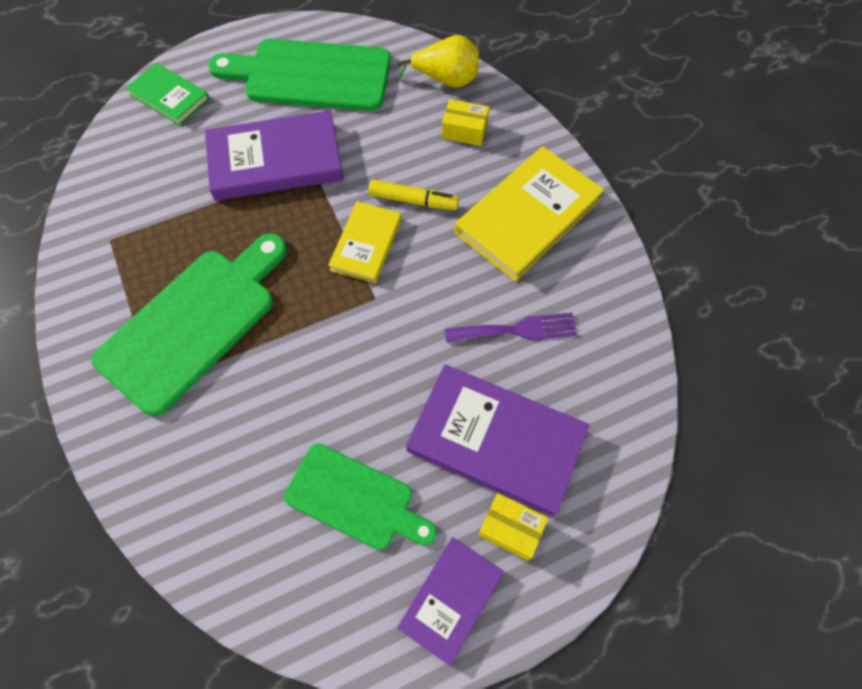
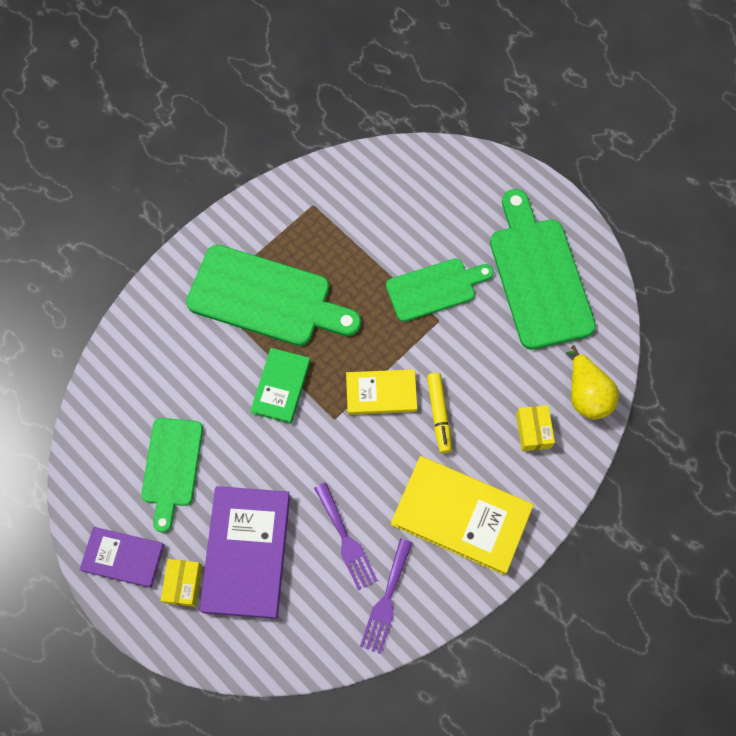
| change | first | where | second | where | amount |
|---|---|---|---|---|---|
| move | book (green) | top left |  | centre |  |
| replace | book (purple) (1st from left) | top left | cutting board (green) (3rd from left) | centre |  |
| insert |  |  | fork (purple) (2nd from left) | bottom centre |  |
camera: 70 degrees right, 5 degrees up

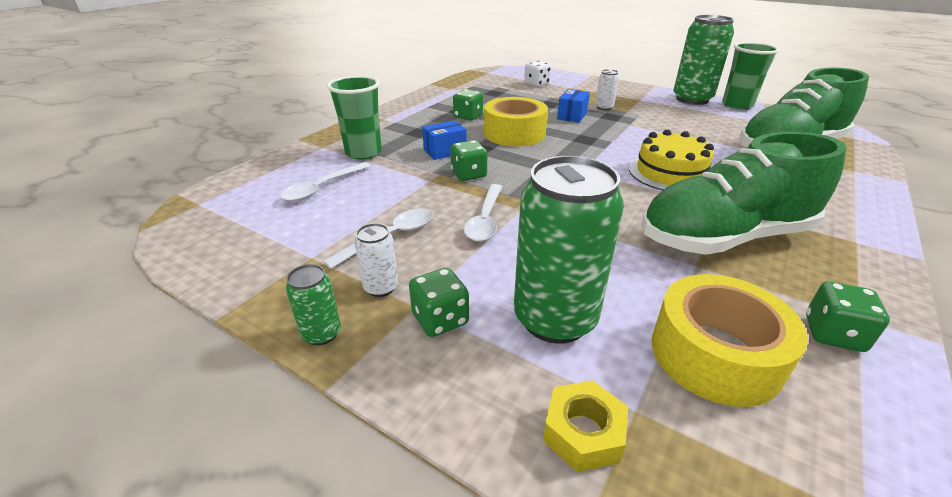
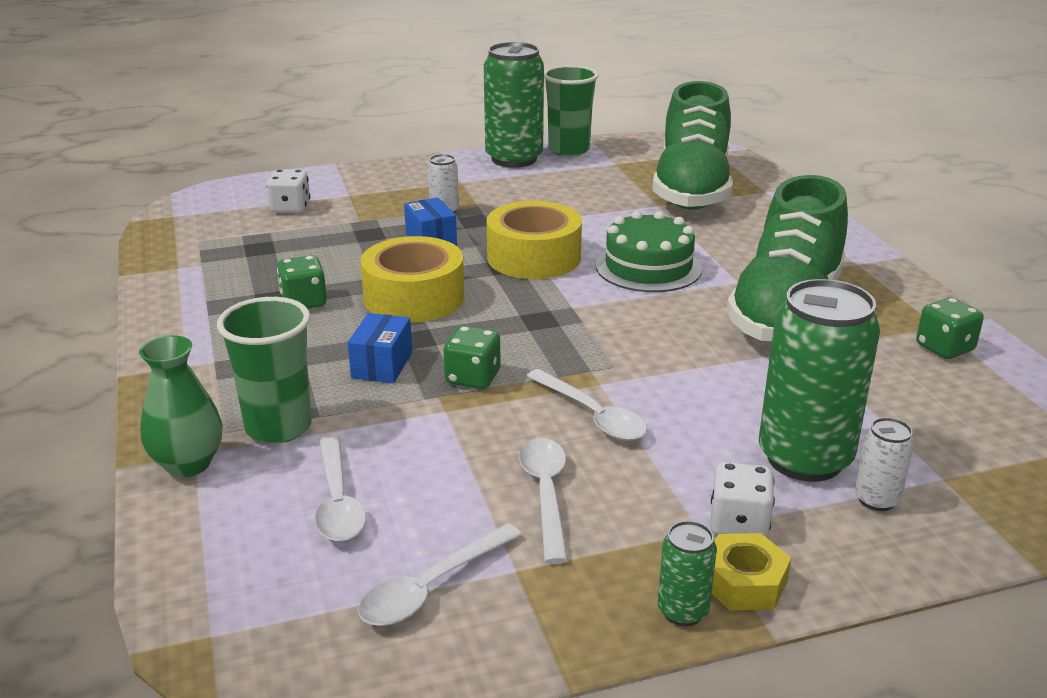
| change | first | where | second | where | amount |
|---|---|---|---|---|---|
| recolor | cake (yellow) | top right | cake (green) | centre |  |
| move | can (white) (1st from left in the first image) | centre | can (white) (2nd from left) | middle right |  |
| recolor | dice (green) (1st from left) | centre | dice (white) (2nd from left) | bottom right |  |
| move | tape (yellow) (2nd from left) | bottom right |  | centre |  |
| move | nut (yellow) | bottom centre |  | bottom right |  |
| insert |  |  | vase (green) | middle left |  |
| insert |  |  | spoon (white) (2nd from left) | bottom centre |  |
camera: 50 degrees left, 5 degrees down

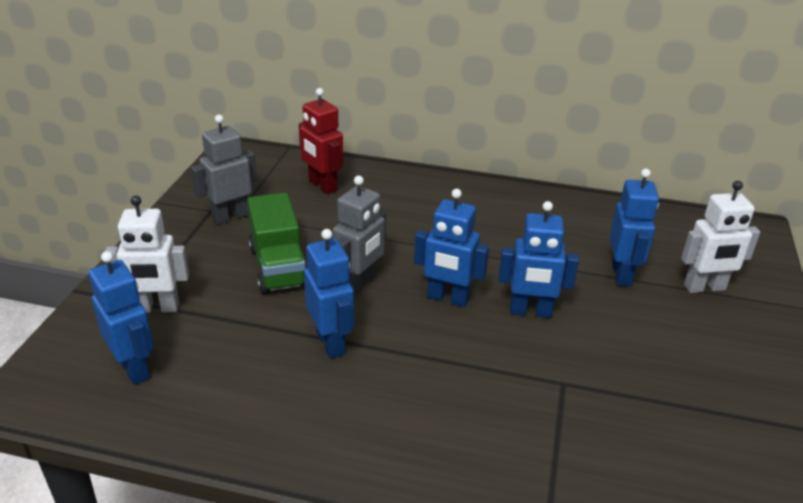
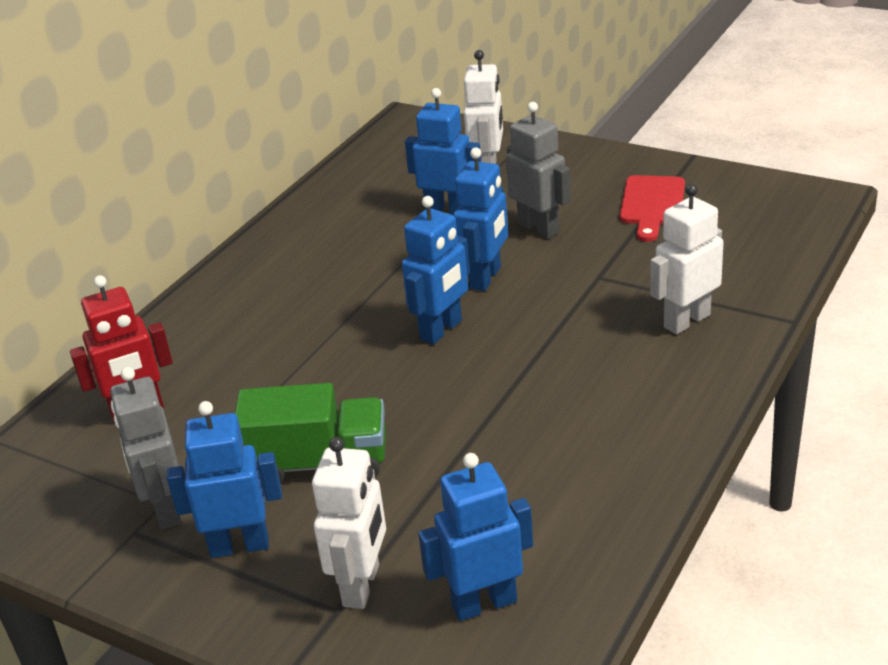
| change | first | where | second | where | amount |
|---|---|---|---|---|---|
| move | robot (grey) (2nd from left) | centre |  | top centre |  |
| move | robot (blue) (2nd from left in the first image) | centre | robot (blue) (1st from left) | bottom left |  |
| insert |  |  | cutting board (red) | top right |  |
| insert |  |  | robot (white) (3rd from left) | middle right |  |
camera: 70 degrees left, 0 degrees up

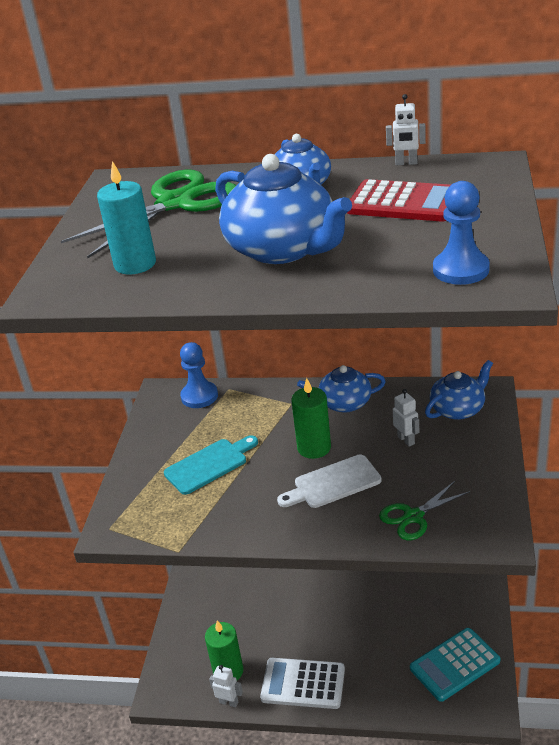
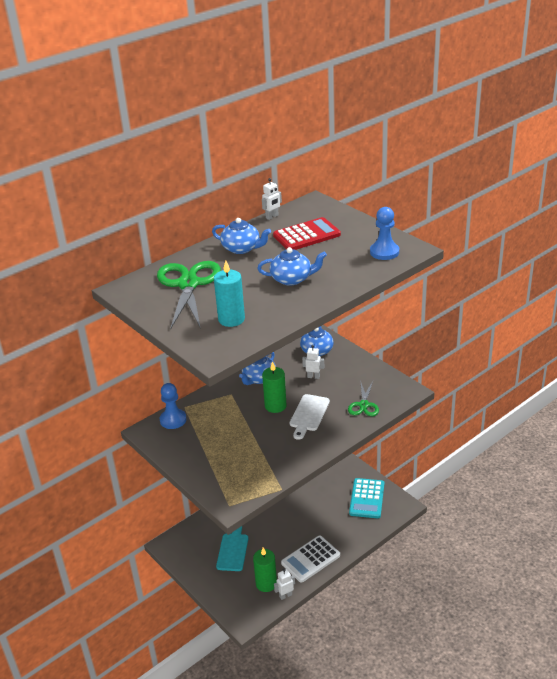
| change | first | where | second | where | amount |
|---|---|---|---|---|---|
| resize | teapot (blue) (1st from left in the first image) | top centre | teapot (blue) (3rd from left) | centre | x0.62 |
| move | cutting board (turquoise) | centre |  | bottom centre |  |
camera: 50 degrees left, 0 degrees up

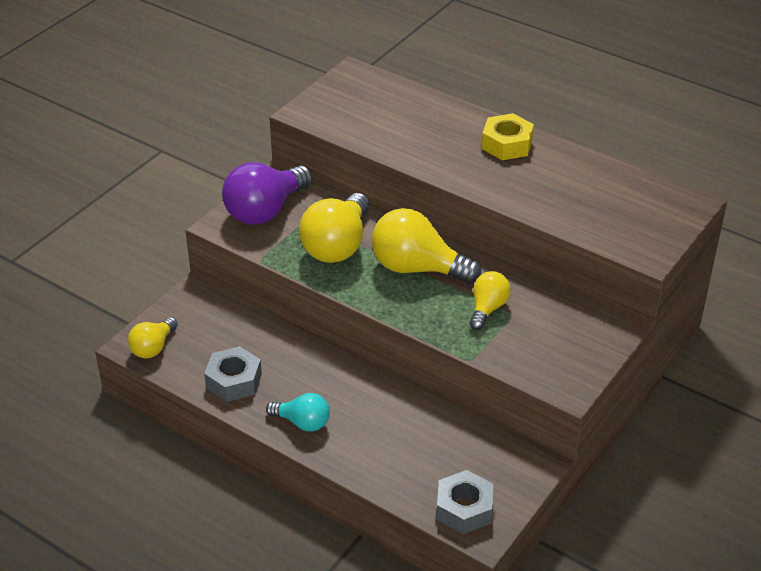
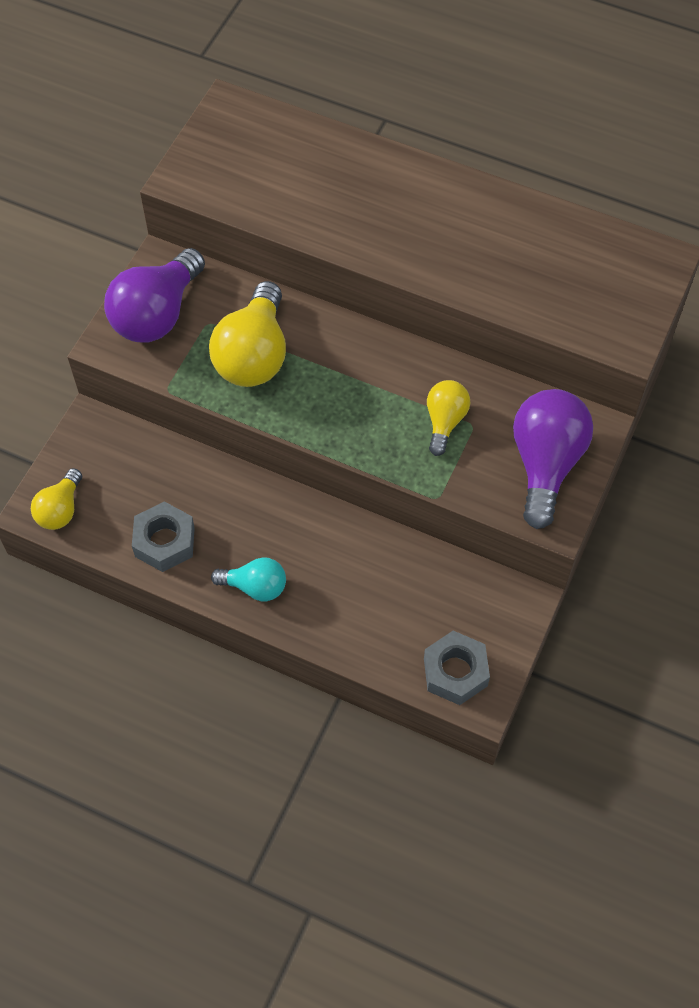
| change | first | where | second | where | amount |
|---|---|---|---|---|---|
| delete | nut (yellow) | top right |  |  |  |
| delete | light bulb (yellow) (3rd from left) | centre |  |  |  |
| insert |  |  | light bulb (purple) (2nd from left) | middle right |  |
camera: 10 degrees left, 20 degrees up

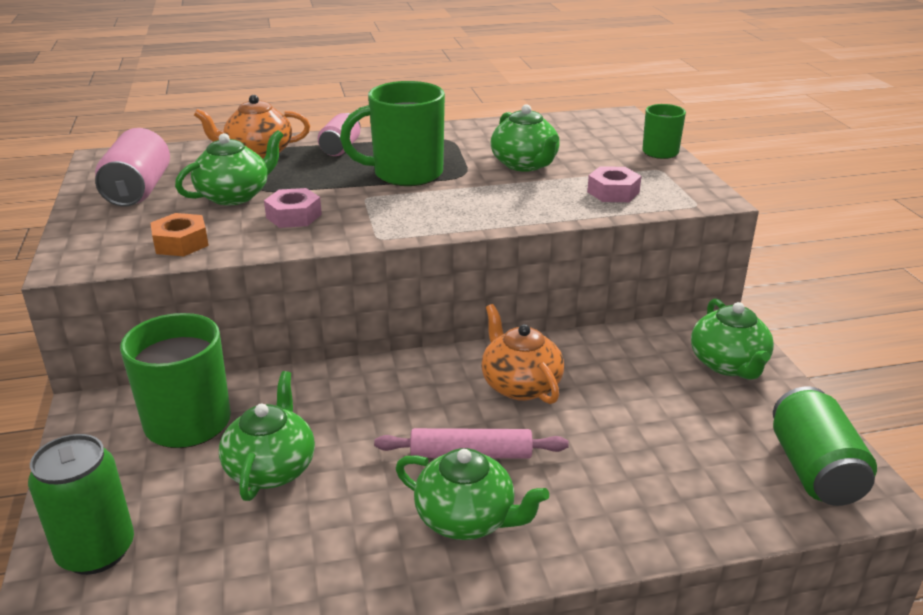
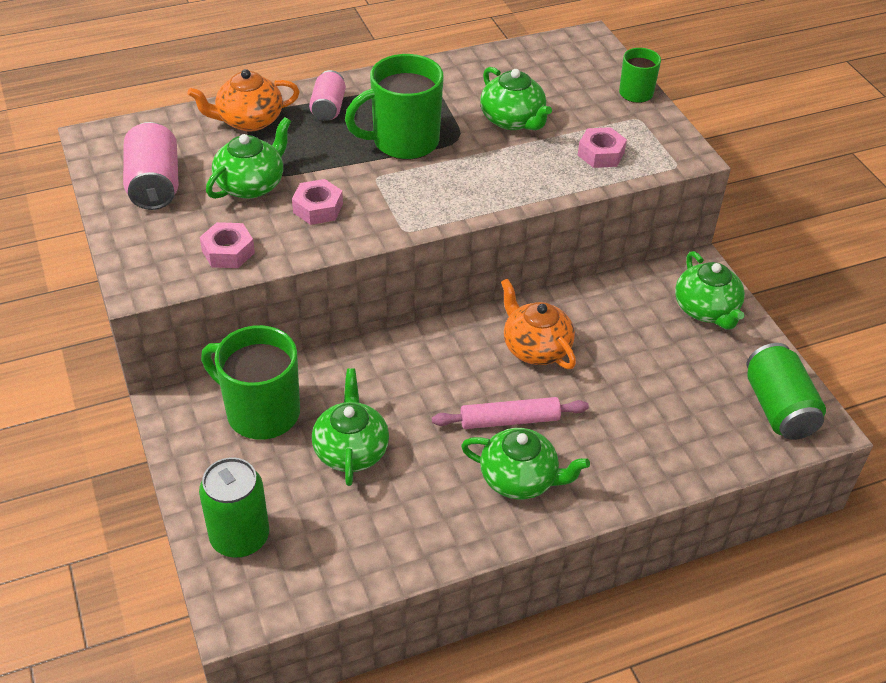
| change | first | where | second | where | amount |
|---|---|---|---|---|---|
| recolor | nut (orange) | middle left | nut (pink) (1st from left) | middle left |  |
camera: 10 degrees left, 15 degrees up

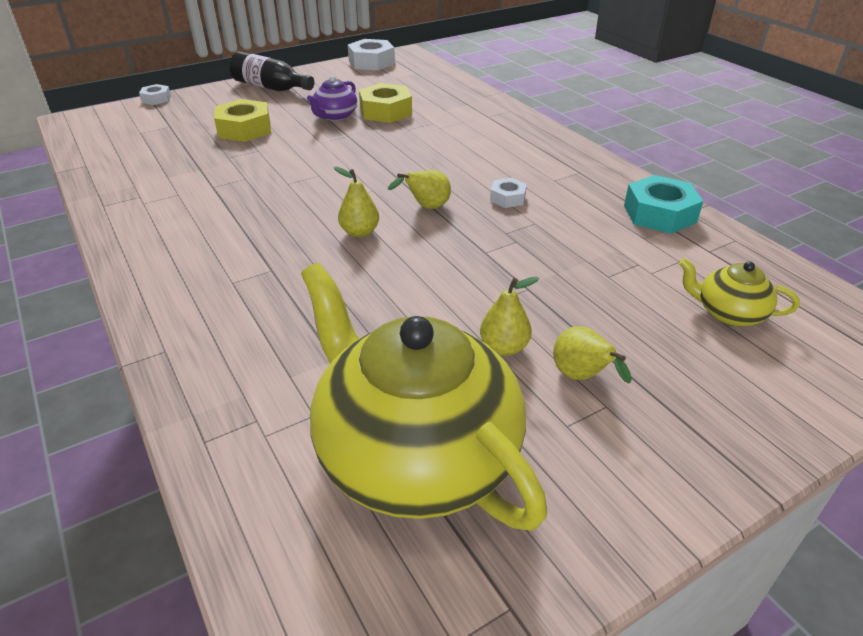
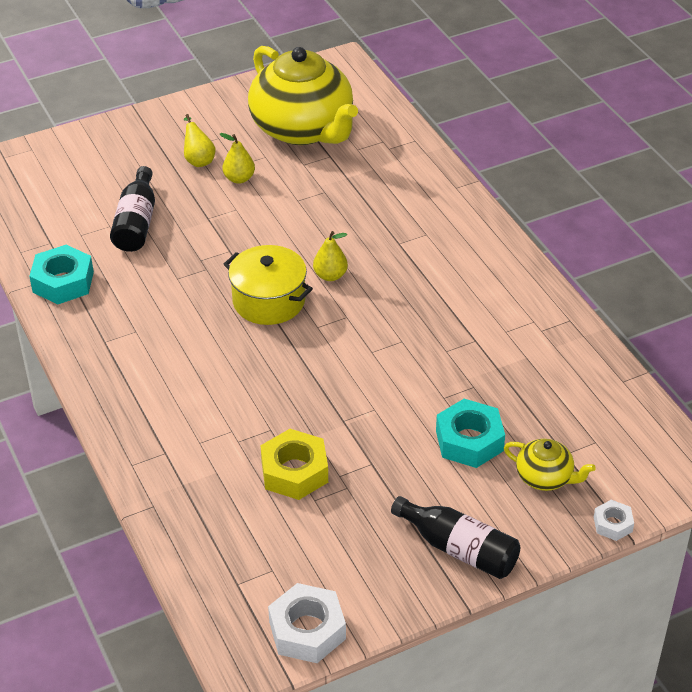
| change | first | where | second | where | amount |
|---|---|---|---|---|---|
| delete | teapot (purple) | top centre |  |  |  |
| recolor | nut (yellow) (1st from left) | top left | nut (turquoise) (2nd from left) | middle right |  |
| replace | pear (yellow) (2nd from left) | top centre | pot (yellow) | centre |  |
| delete | nut (white) (3rd from left) | top centre |  |  |  |
| move | teapot (yellow) (2nd from left) | middle right |  | bottom right |  |
| insert |  |  | bottle (black) (1st from left) | top left |  |
camera: 175 degrees left, 5 degrees up

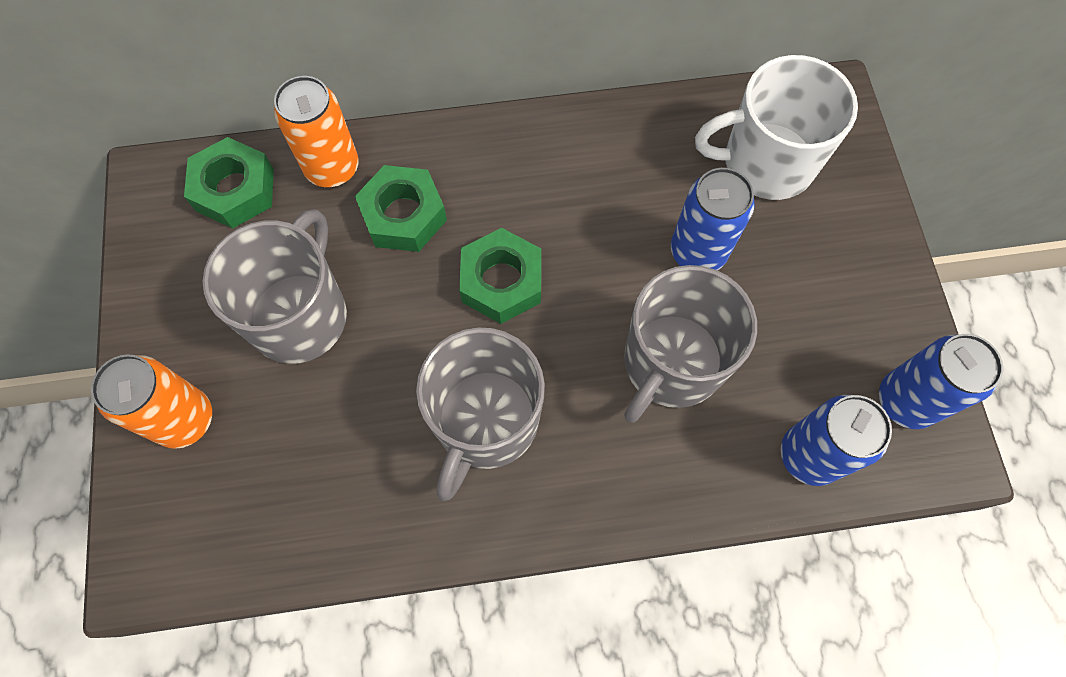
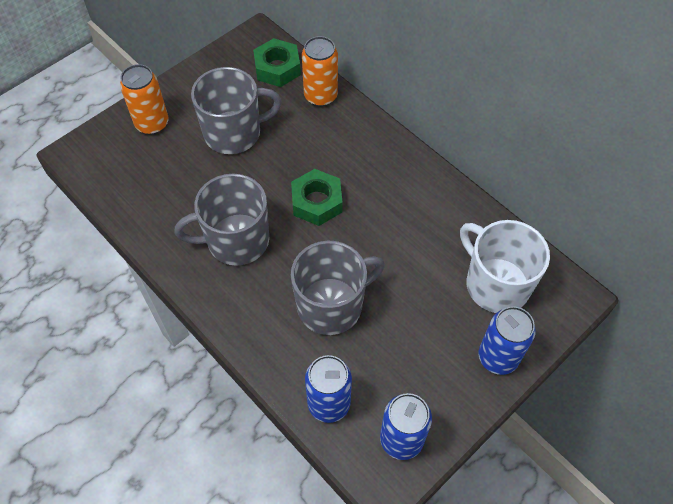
| change | first | where | second | where | amount |
|---|---|---|---|---|---|
| delete | nut (green) (2nd from left) | top centre |  |  |  |
| move | can (blue) (1st from left in the first image) | top right | can (blue) (3rd from left) | bottom right |  |
| rotate | mug (grey) (3rd from left) | centre |  | centre | 150 degrees clockwise |
camera: 55 degrees right, 10 degrees down

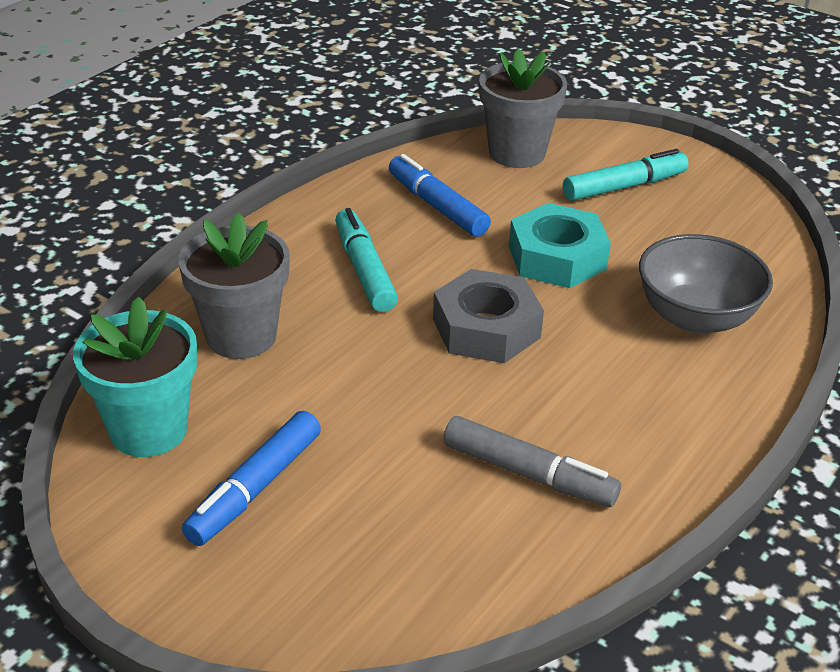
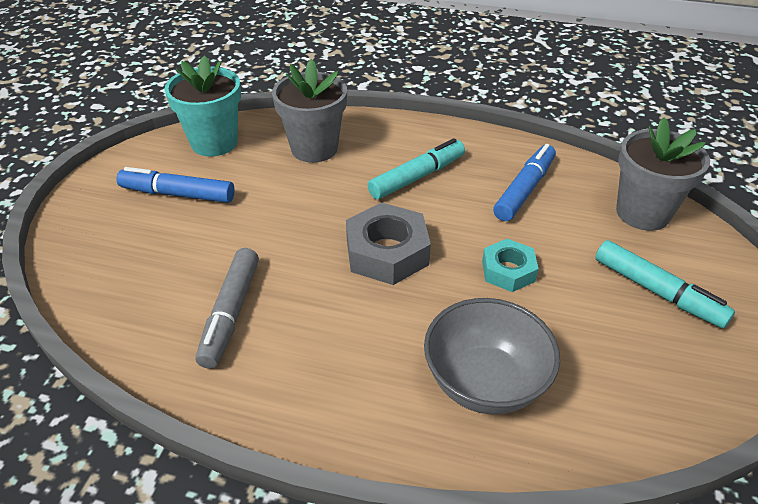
| change | first | where | second | where | amount |
|---|---|---|---|---|---|
| resize | nut (turquoise) | middle right |  | middle right | x0.62 |
camera: 70 degrees right, 5 degrees up

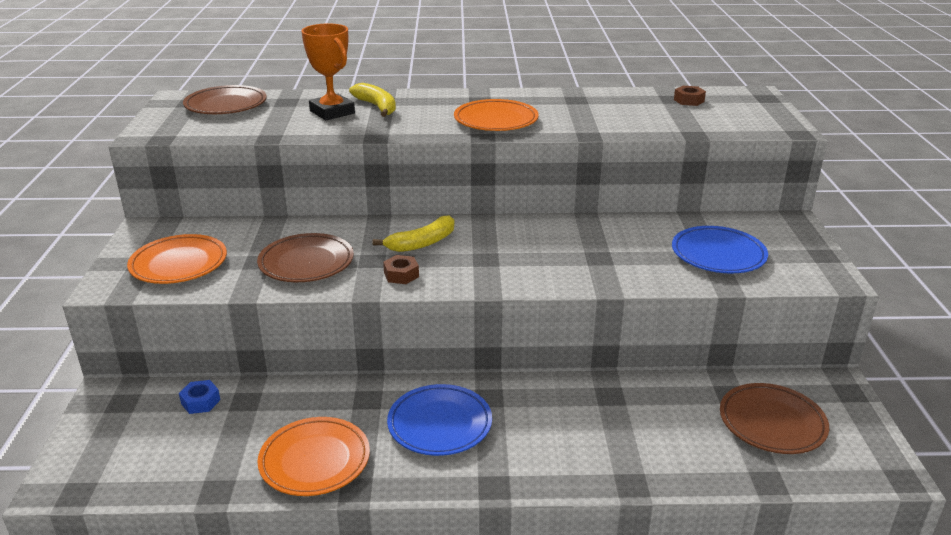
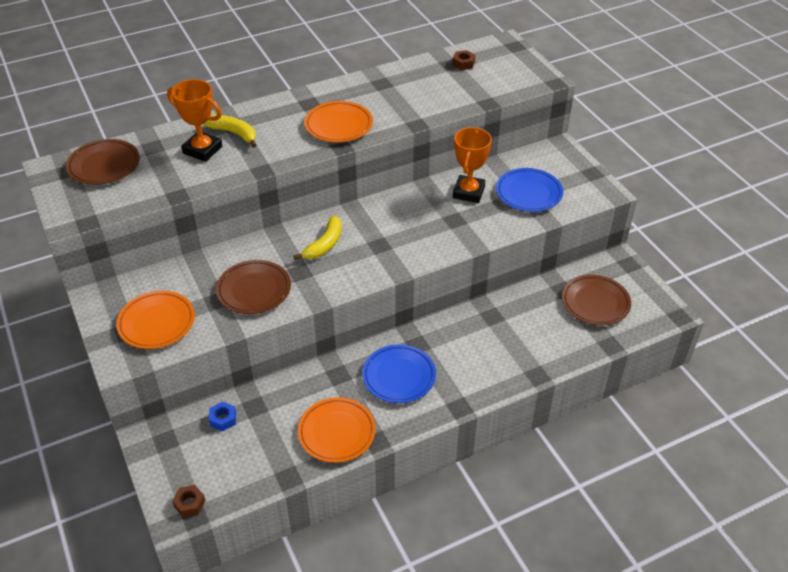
| change | first | where | second | where | amount |
|---|---|---|---|---|---|
| move | nut (brown) (1st from left) | centre |  | bottom left |  |
| insert |  |  | trophy (orange) (2nd from left) | top centre |  |
camera: 25 degrees left, 15 degrees up

